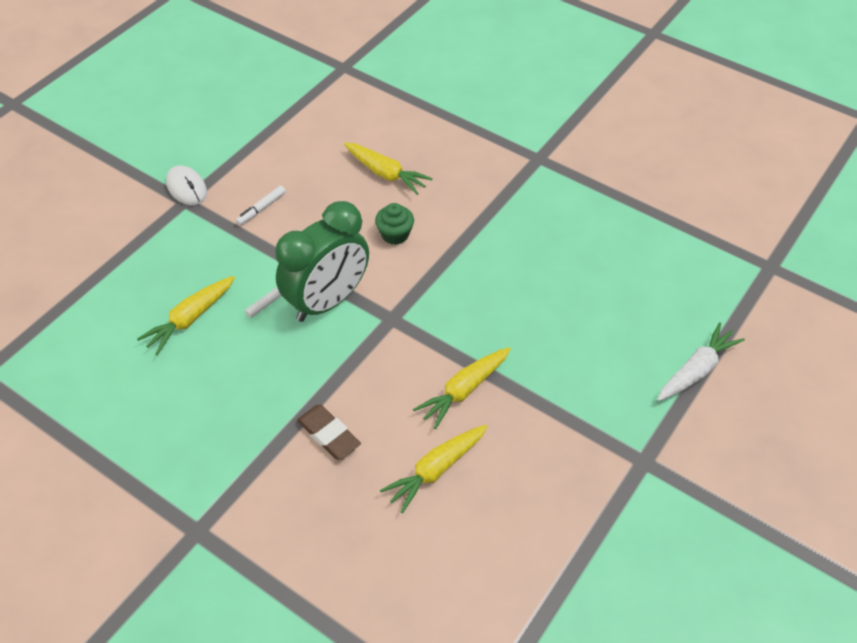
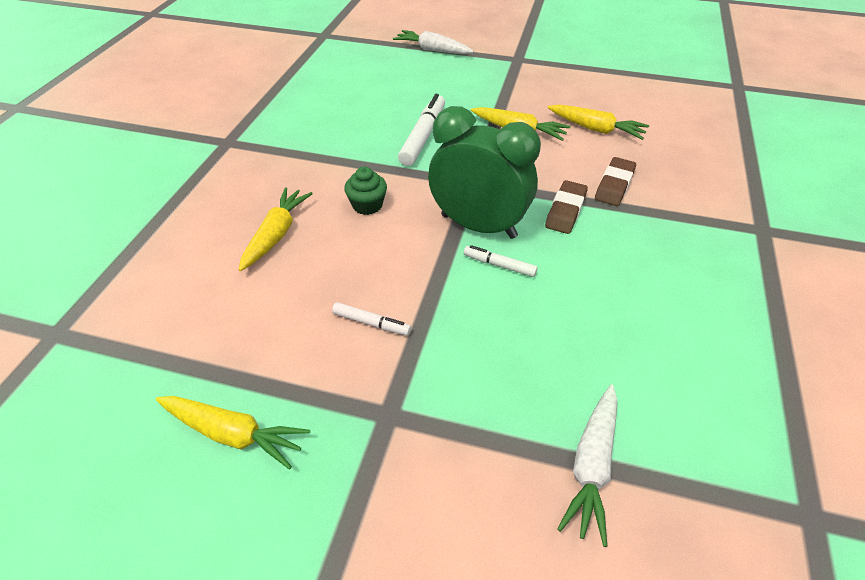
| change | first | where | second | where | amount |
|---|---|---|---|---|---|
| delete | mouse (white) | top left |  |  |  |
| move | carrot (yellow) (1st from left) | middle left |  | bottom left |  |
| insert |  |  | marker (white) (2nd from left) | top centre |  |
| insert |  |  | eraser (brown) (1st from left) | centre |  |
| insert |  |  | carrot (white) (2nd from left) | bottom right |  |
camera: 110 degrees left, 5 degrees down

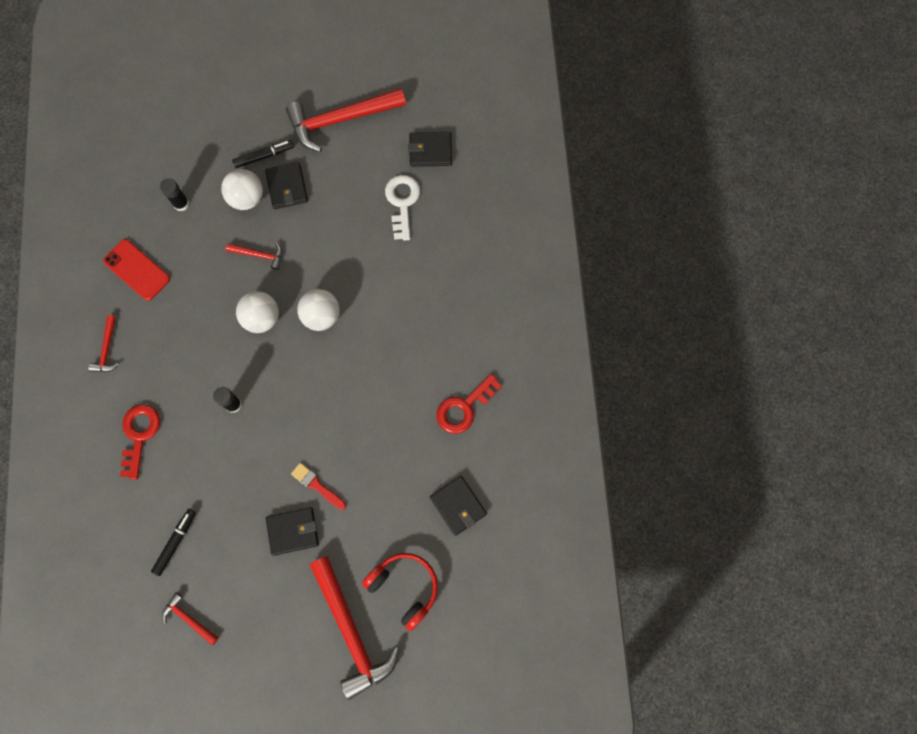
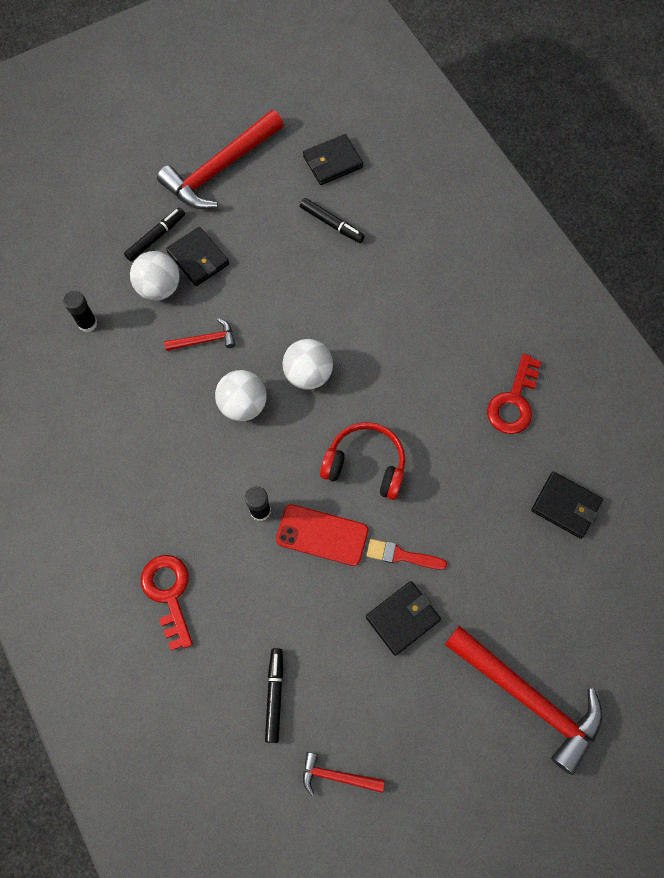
| change | first | where | second | where | amount |
|---|---|---|---|---|---|
| replace | key (white) | top centre | marker (black) (3rd from left) | top centre |  |
| move | phone (red) | middle left |  | centre |  |
| delete | hammer (red) (1st from left) | middle left |  |  |  |
| move | headphones (red) | bottom centre |  | centre |  |
camera: 25 degrees left, 5 degrees down

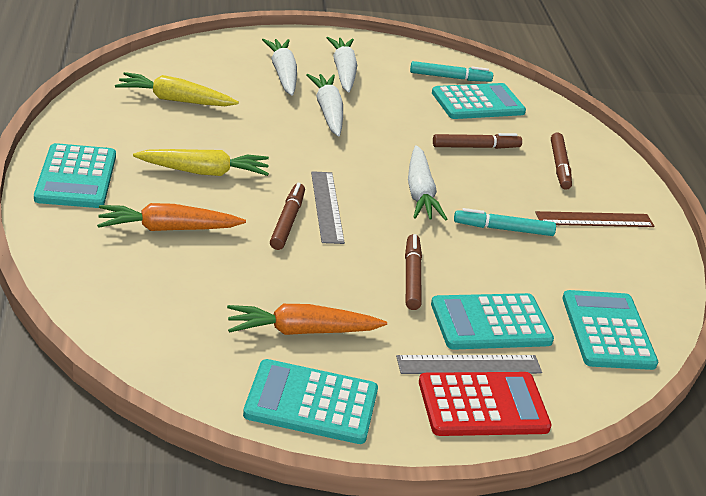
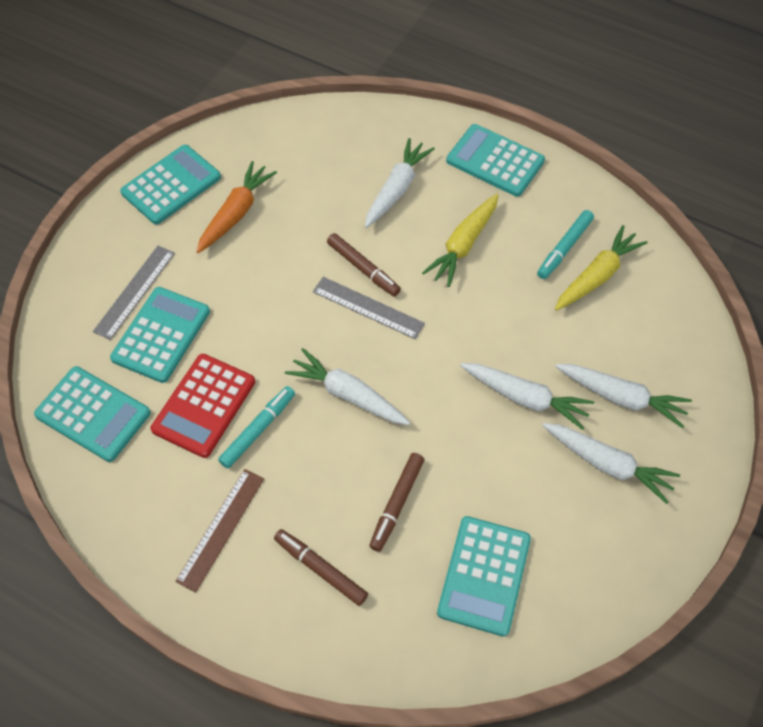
| change | first | where | second | where | amount |
|---|---|---|---|---|---|
| move | marker (turquoise) (1st from left in the first image) | top centre | marker (turquoise) (2nd from left) | middle right |  |
| recolor | carrot (orange) (1st from left) | middle left | carrot (white) (2nd from left) | top centre |  |
| delete | marker (brown) (2nd from left) | centre |  |  |  |
| move | calculator (red) | bottom right |  | middle left |  |
camera: 130 degrees right, 25 degrees up

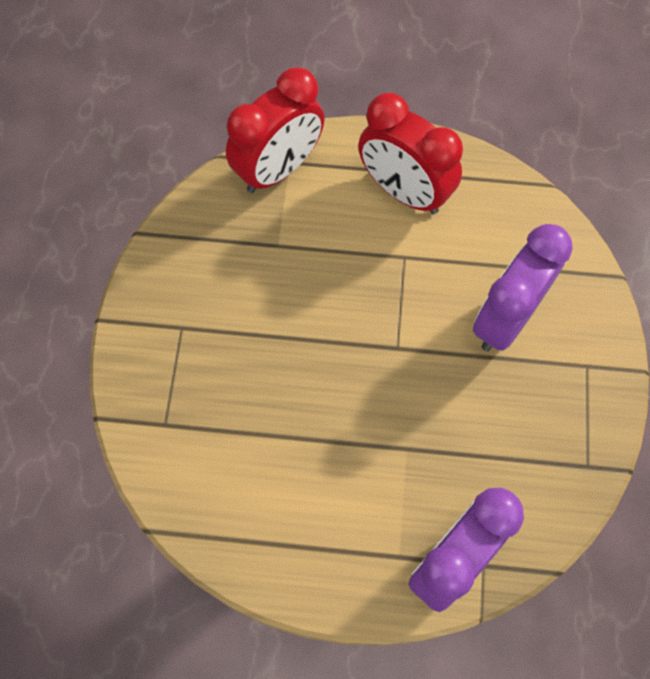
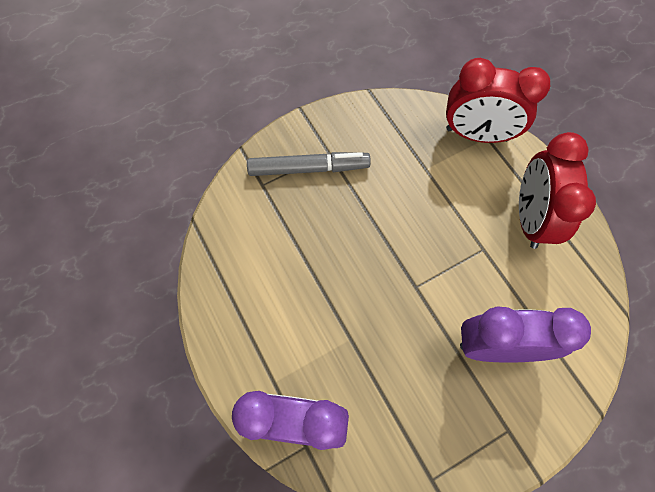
| change | first | where | second | where | amount |
|---|---|---|---|---|---|
| insert |  |  | marker (grey) | centre |  |
camera: 55 degrees right, 0 degrees up

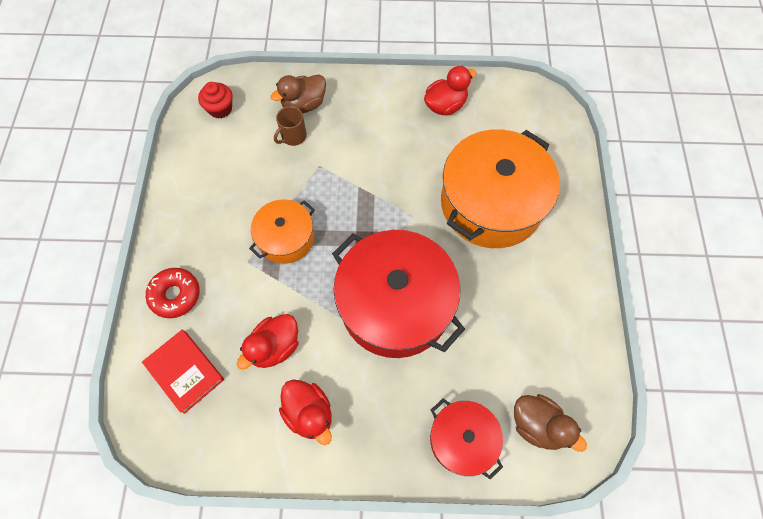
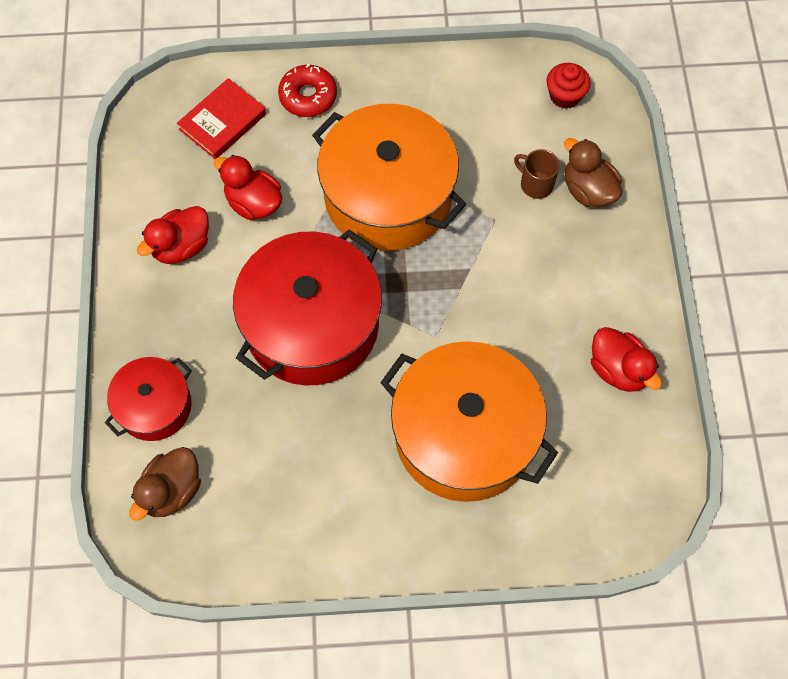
| change | first | where | second | where | amount |
|---|---|---|---|---|---|
| resize | pot (orange) (1st from left) | centre |  | top centre | x1.86 |
camera: 85 degrees right, 0 degrees up

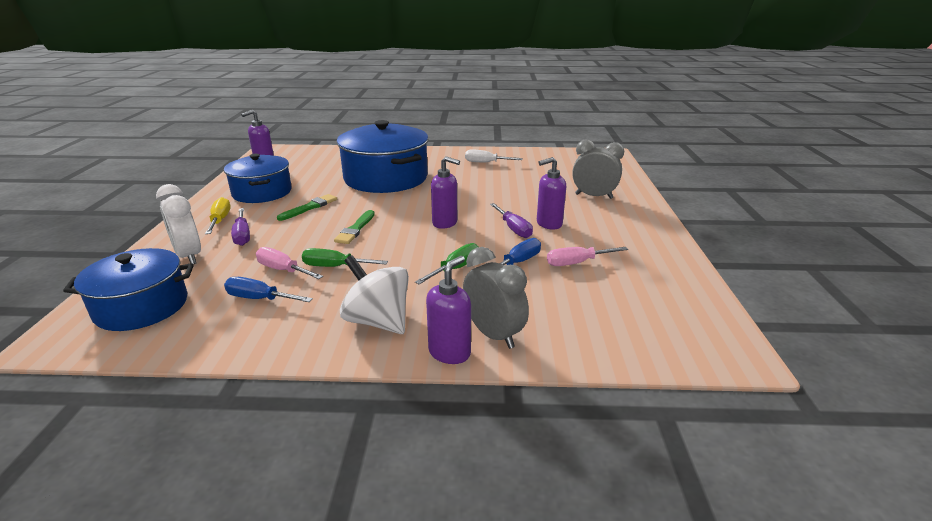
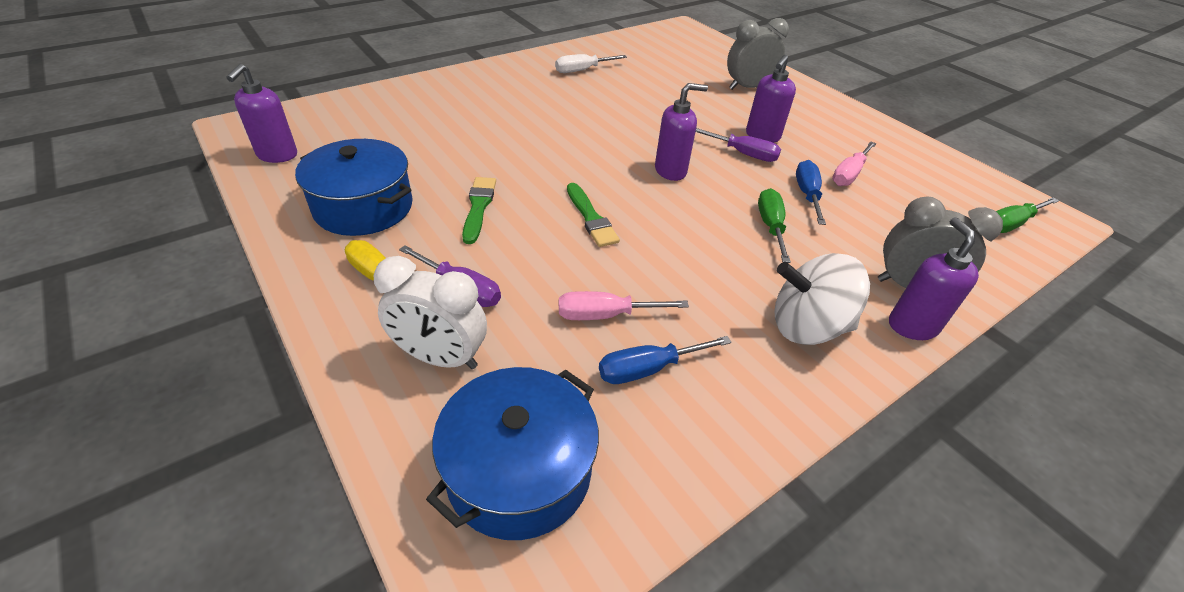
| change | first | where | second | where | amount |
|---|---|---|---|---|---|
| delete | pot (blue) (3rd from left) | top centre |  |  |  |
| move | screwdriver (green) (1st from left in the first image) | centre | screwdriver (green) (2nd from left) | middle right |  |
camera: 40 degrees left, 15 degrees up

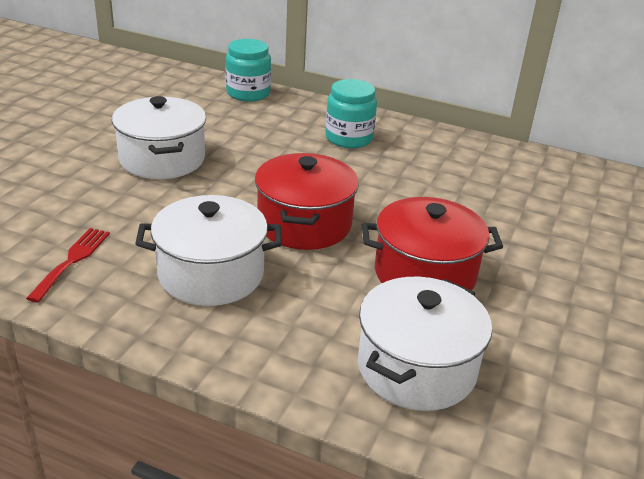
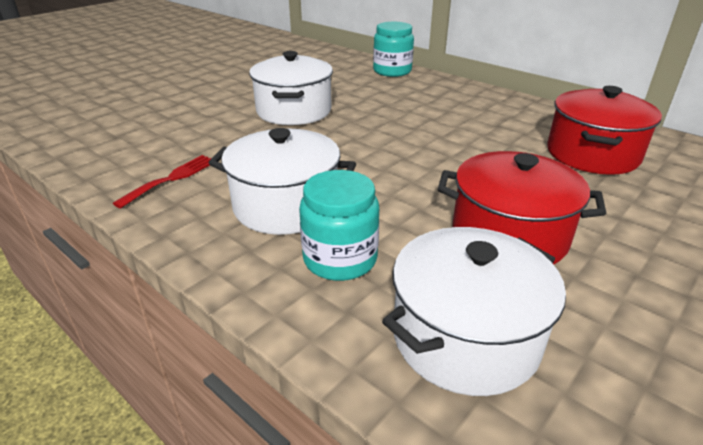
| change | first | where | second | where | amount |
|---|---|---|---|---|---|
| move | jar (turquoise) (2nd from left in the first image) | top centre | jar (turquoise) (1st from left) | centre |  |
| move | pot (red) (1st from left in the first image) | centre | pot (red) (2nd from left) | top right |  |
camera: 20 degrees right, 0 degrees up

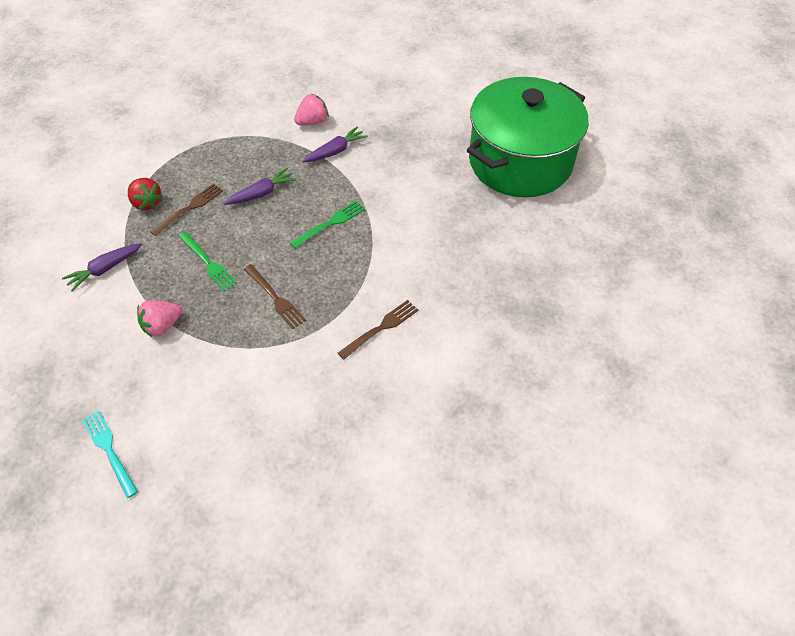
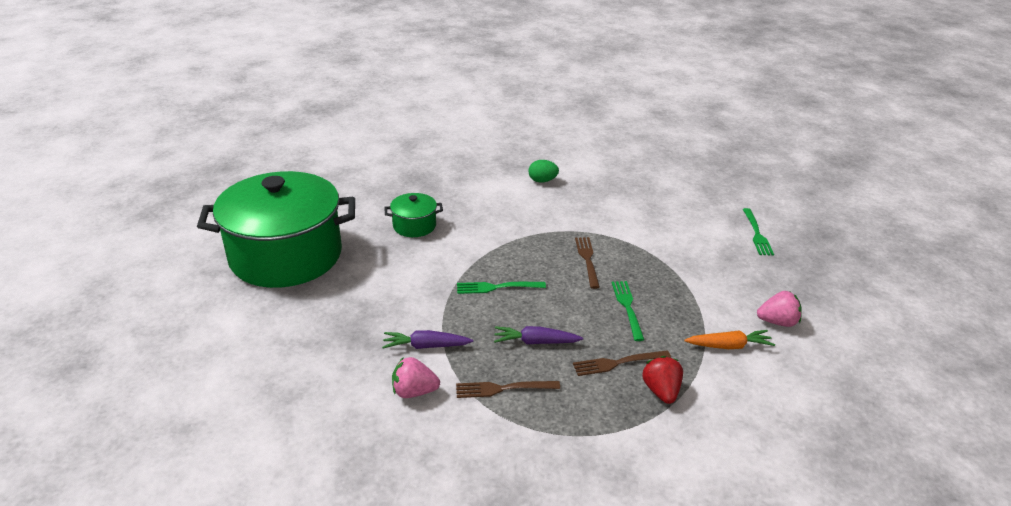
| change | first | where | second | where | amount |
|---|---|---|---|---|---|
| recolor | carrot (purple) (1st from left) | middle left | carrot (orange) | bottom right |  |
| move | strawberry (pink) (1st from left in the first image) | middle left | strawberry (pink) (2nd from left) | middle right |  |
| move | fork (brown) (3rd from left in the first image) | centre | fork (brown) (1st from left) | bottom centre |  |
| recolor | fork (turquoise) | bottom left | fork (green) (3rd from left) | middle right |  |
| insert |  |  | egg (green) | centre |  |
| insert |  |  | pot (green) (2nd from left) | centre |  |
camera: 145 degrees left, 20 degrees down

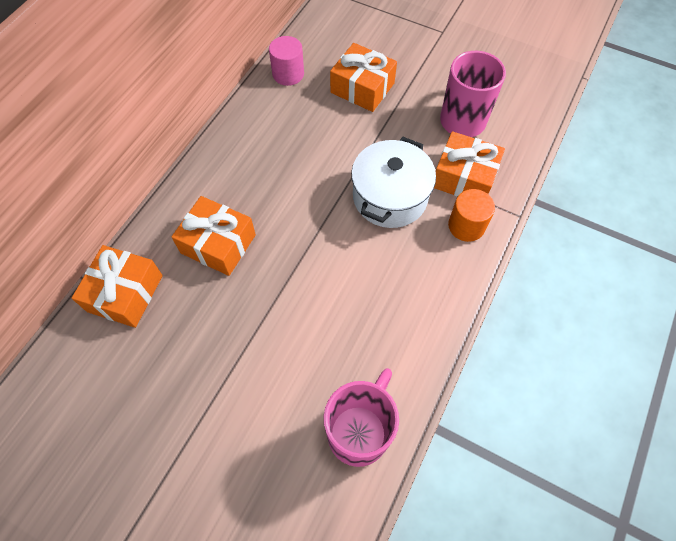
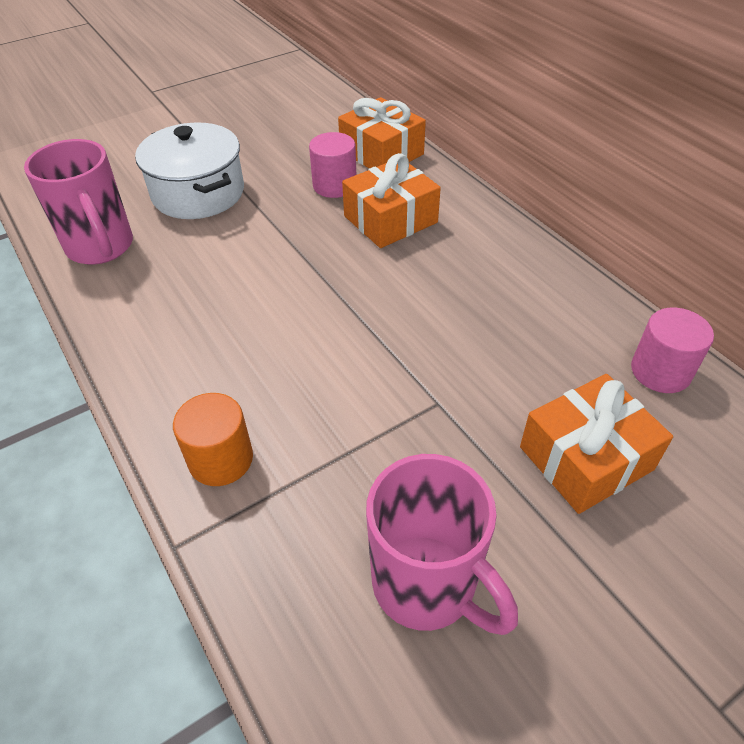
| change | first | where | second | where | amount |
|---|---|---|---|---|---|
| delete | gift (orange) (4th from left) | top right |  |  |  |
| move | pot (white) | centre |  | top left |  |
| insert |  |  | cylinder (pink) (1st from left) | top centre |  |
camera: 120 degrees right, 15 degrees down

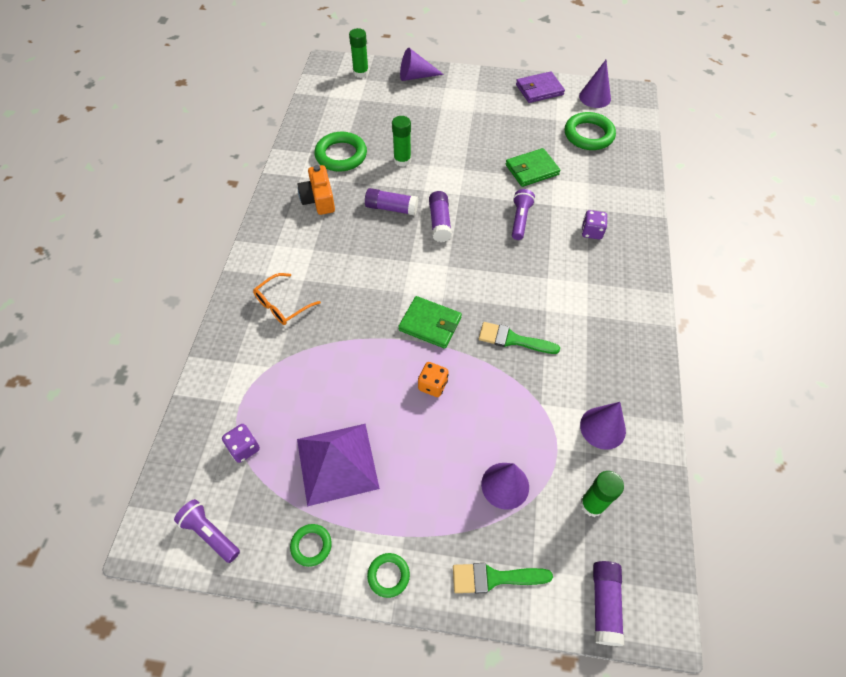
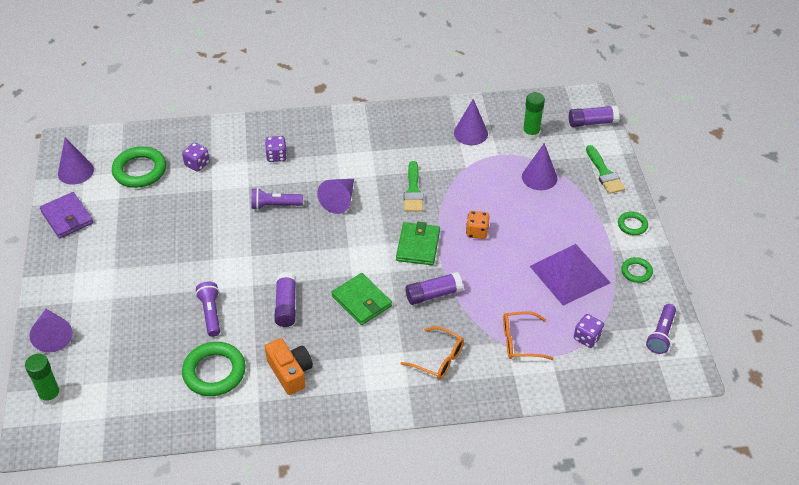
| change | first | where | second | where | amount |
|---|---|---|---|---|---|
| replace | glue stick (green) (2nd from left) | top centre | flashlight (purple) (1st from left) | middle left |  |
| move | wallet (green) (2nd from left in the first image) | top centre | wallet (green) (1st from left) | centre |  |
| rotate | camera (orange) | top centre |  | bottom centre | 90 degrees counterclockwise |
| move | glue stick (purple) (2nd from left) | top centre |  | centre |  |
| insert |  |  | dice (purple) (1st from left) | top left |  |
| insert |  |  | cone (purple) (3rd from left) | centre |  |
| insert |  |  | glasses (orange) (2nd from left) | bottom centre |  |
camera: 105 degrees left, 10 degrees down

